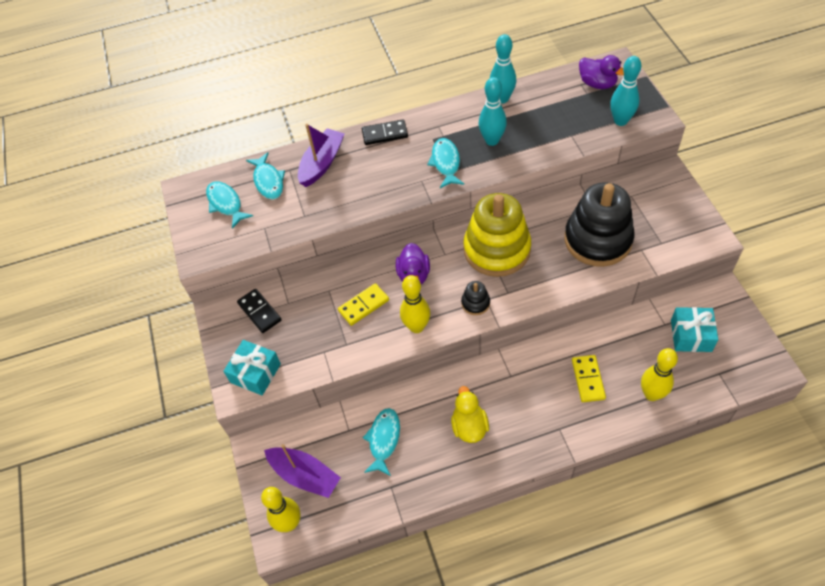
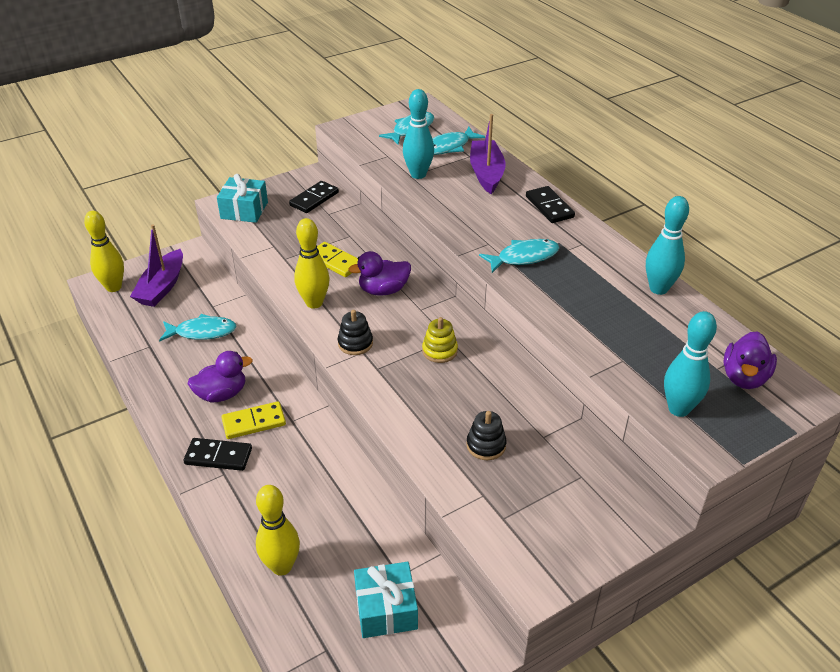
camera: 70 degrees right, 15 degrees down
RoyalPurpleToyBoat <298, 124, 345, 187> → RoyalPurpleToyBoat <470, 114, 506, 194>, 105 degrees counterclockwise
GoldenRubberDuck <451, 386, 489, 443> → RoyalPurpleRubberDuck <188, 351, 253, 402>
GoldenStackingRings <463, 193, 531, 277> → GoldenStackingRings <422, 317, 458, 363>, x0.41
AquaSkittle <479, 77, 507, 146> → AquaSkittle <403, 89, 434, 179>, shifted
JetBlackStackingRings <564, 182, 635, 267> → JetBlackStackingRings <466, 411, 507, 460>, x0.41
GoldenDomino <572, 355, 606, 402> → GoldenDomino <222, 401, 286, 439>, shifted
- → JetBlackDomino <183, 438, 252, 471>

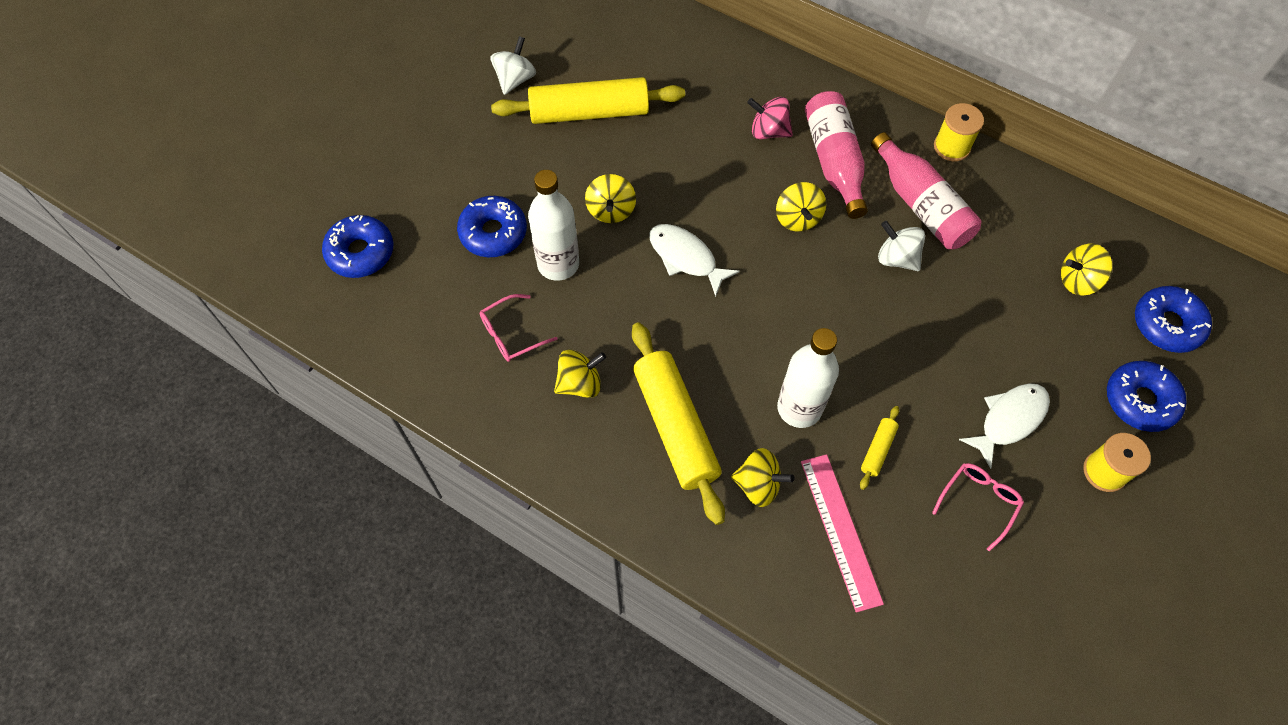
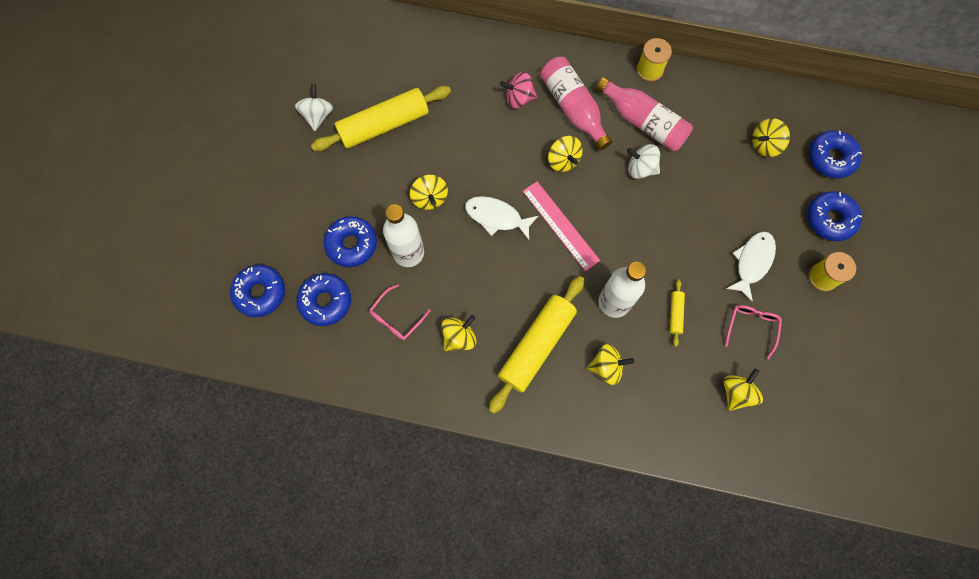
camera: 20 degrees left, 10 degrees up
GoldenDoughRoller <632, 322, 725, 525> → GoldenDoughRoller <489, 276, 585, 414>, 75 degrees clockwise
PinkMeasuringStick <801, 454, 884, 613> → PinkMeasuringStick <522, 181, 600, 271>, shifted
- → BlueGlazedDonut <296, 273, 351, 326>
- → GoldenSpinningTop <724, 369, 763, 411>

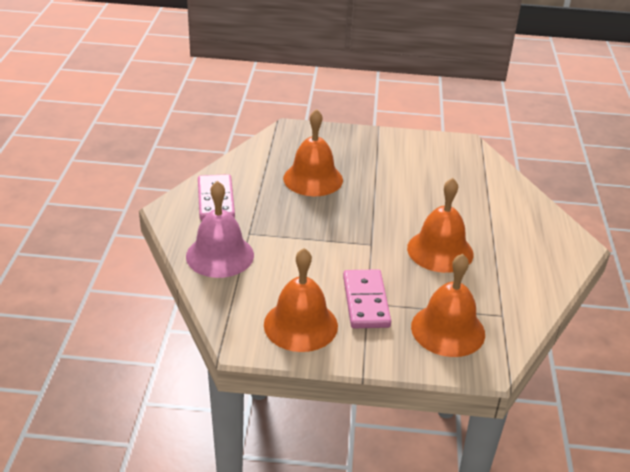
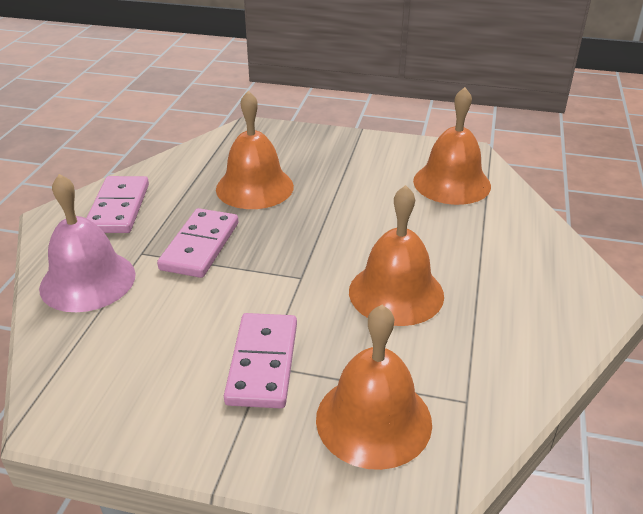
camera: 10 degrees right, 0 degrees up
BrightOrangeHandBell <264, 248, 338, 352> → BrightOrangeHandBell <413, 87, 491, 205>, shifted
- → PinkDomino <157, 208, 238, 278>

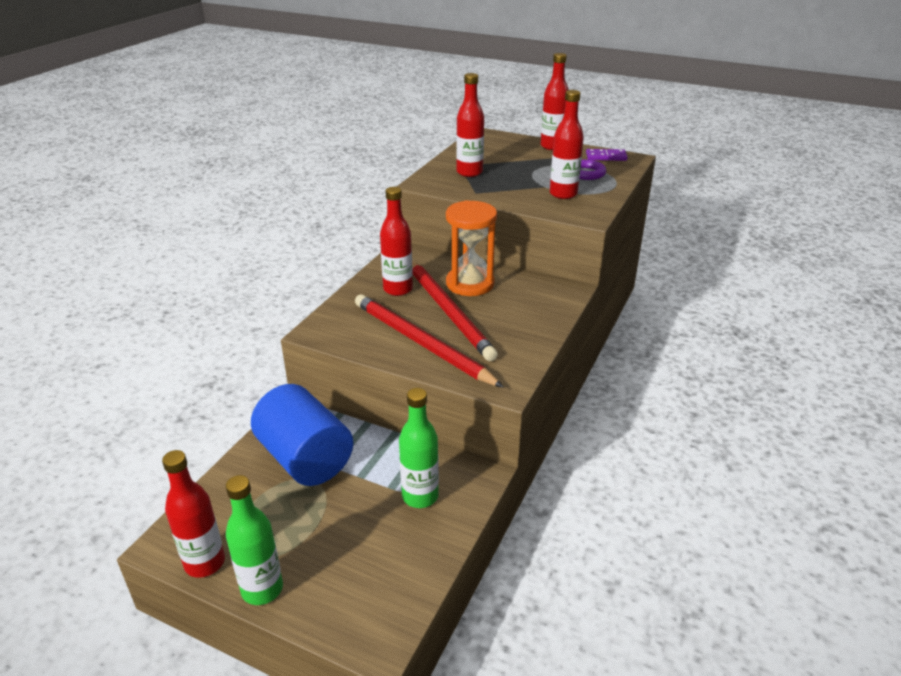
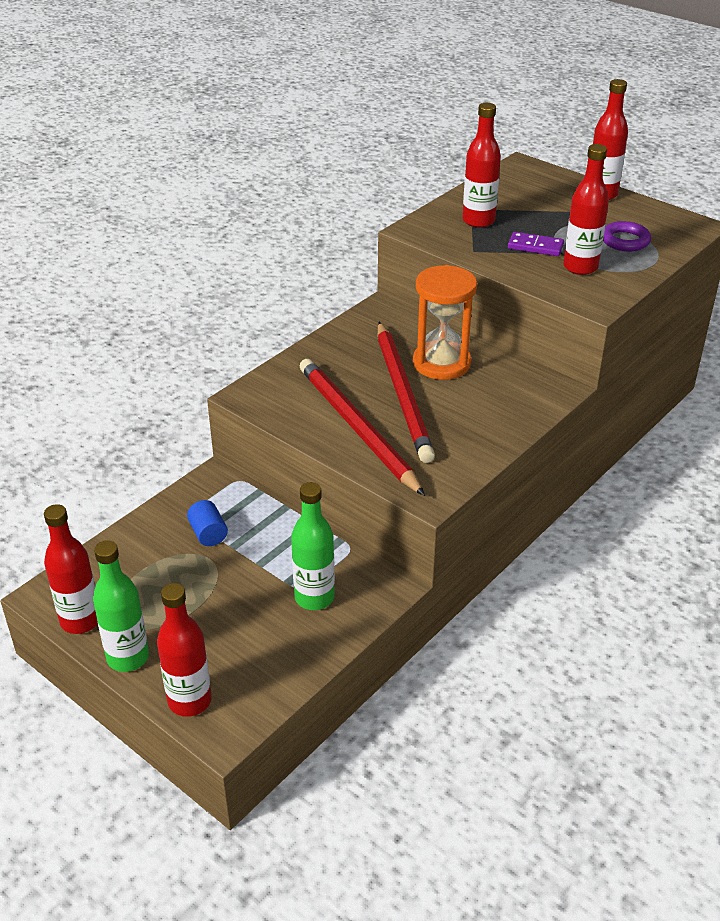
camera: 15 degrees right, 5 degrees up
BlueSolidCylinder <251, 384, 353, 486> → BlueSolidCylinder <187, 500, 228, 546>, x0.41
RedDrinkBottle <380, 187, 413, 296> → RedDrinkBottle <157, 583, 212, 717>, shifted
RoyalPurpleDomino <586, 149, 628, 161> → RoyalPurpleDomino <508, 232, 564, 256>, shifted

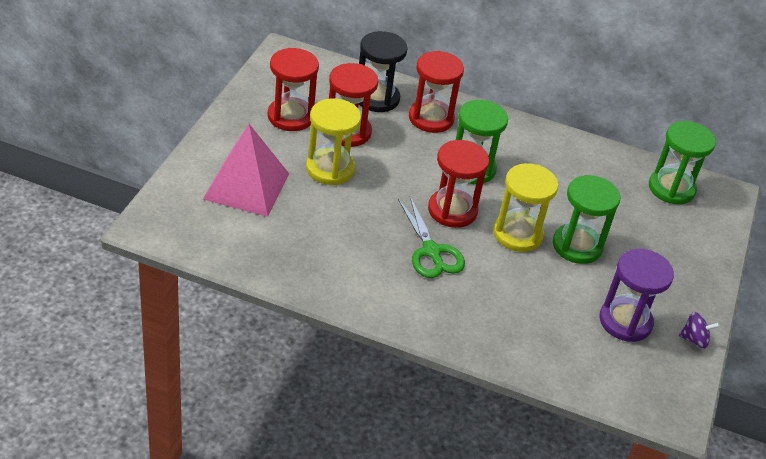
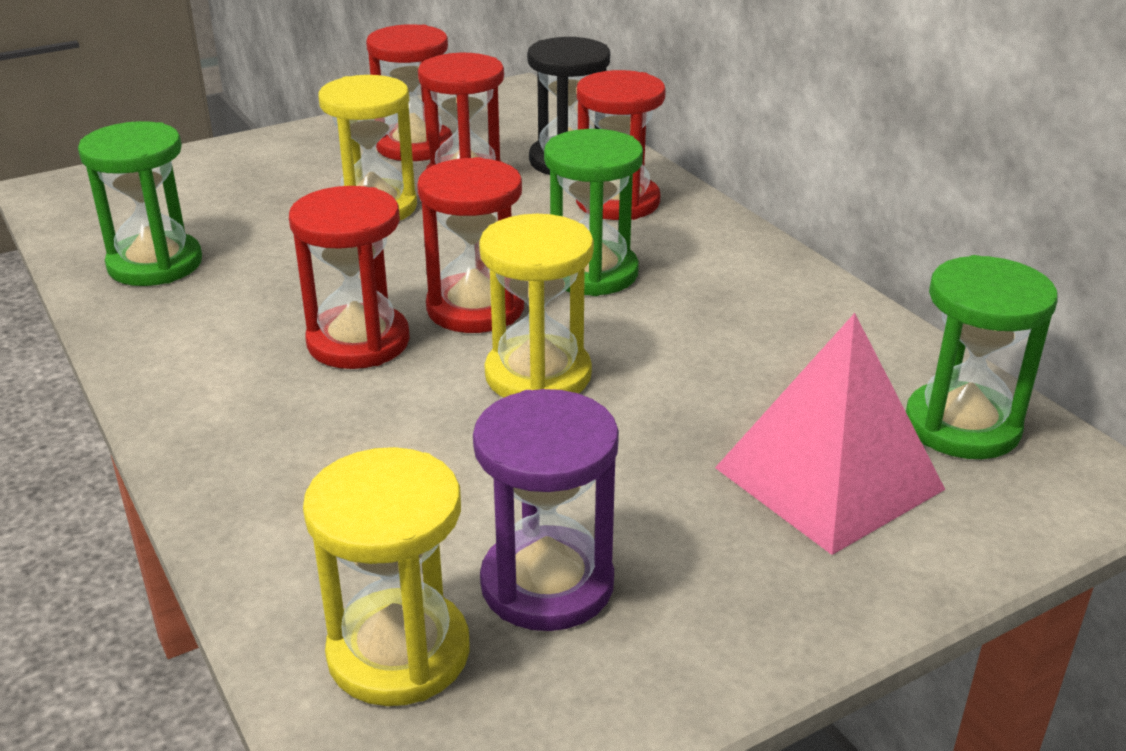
camera: 45 degrees right, 10 degrees down
PinkPyramid <203, 124, 289, 217> → PinkPyramid <715, 313, 946, 555>, shifted
GreenPairOfScissors <398, 197, 465, 278> → RedSandglass <289, 186, 410, 369>
GreenSandglass <553, 175, 620, 264> → GreenSandglass <78, 121, 202, 286>, shifted
RoyalPurpleSpinningTop <679, 312, 720, 348> → -
- → GoldenSandglass <303, 447, 470, 706>

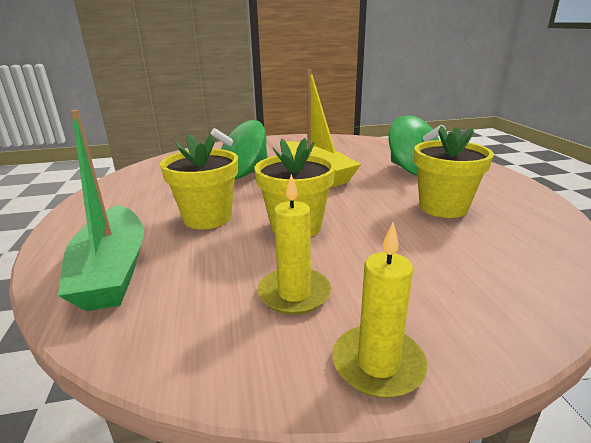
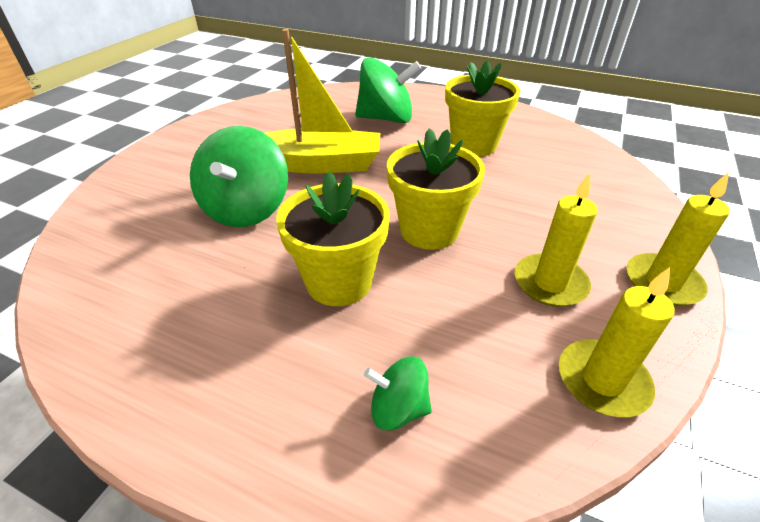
camera: 55 degrees left, 15 degrees up
GreenToyBoat <58, 110, 144, 311> → GreenSpinningTop <364, 357, 432, 431>
- → GoldenPillarCandle <559, 267, 675, 417>

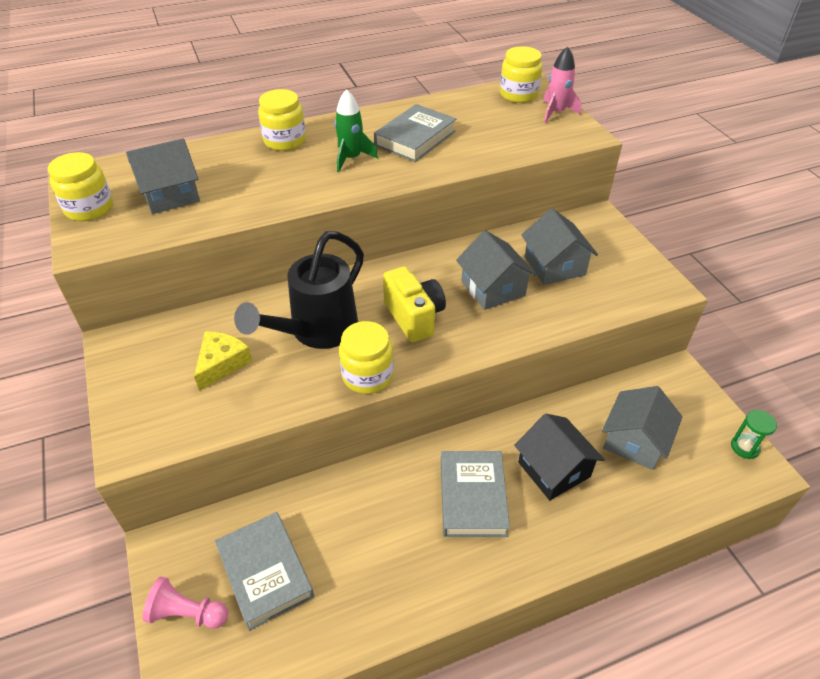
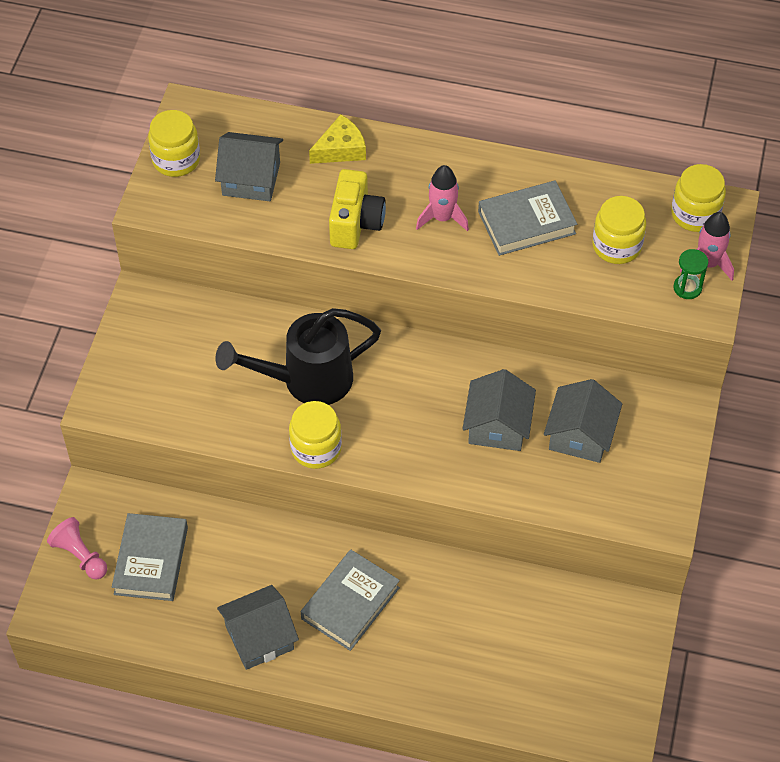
camera: 35 degrees right, 10 degrees up
GoldenCheeseWedge <194, 331, 252, 391> → GoldenCheeseWedge <309, 114, 366, 164>, shifted
GoldenJamJar <258, 89, 306, 151> → GoldenJamJar <592, 196, 646, 264>, shifted
GreenSpaceship <335, 89, 378, 172> → PinkSpaceship <416, 165, 469, 231>
GoldenPhotoCamera <383, 266, 446, 343> → GoldenPhotoCamera <329, 169, 386, 249>, shifted
JetBlackCottage <514, 414, 605, 500> → -
GrayCottage <602, 386, 682, 470> → GrayCottage <217, 585, 299, 670>, shifted
GreenSandglass <731, 410, 777, 459> → GreenSandglass <673, 249, 708, 299>, shifted

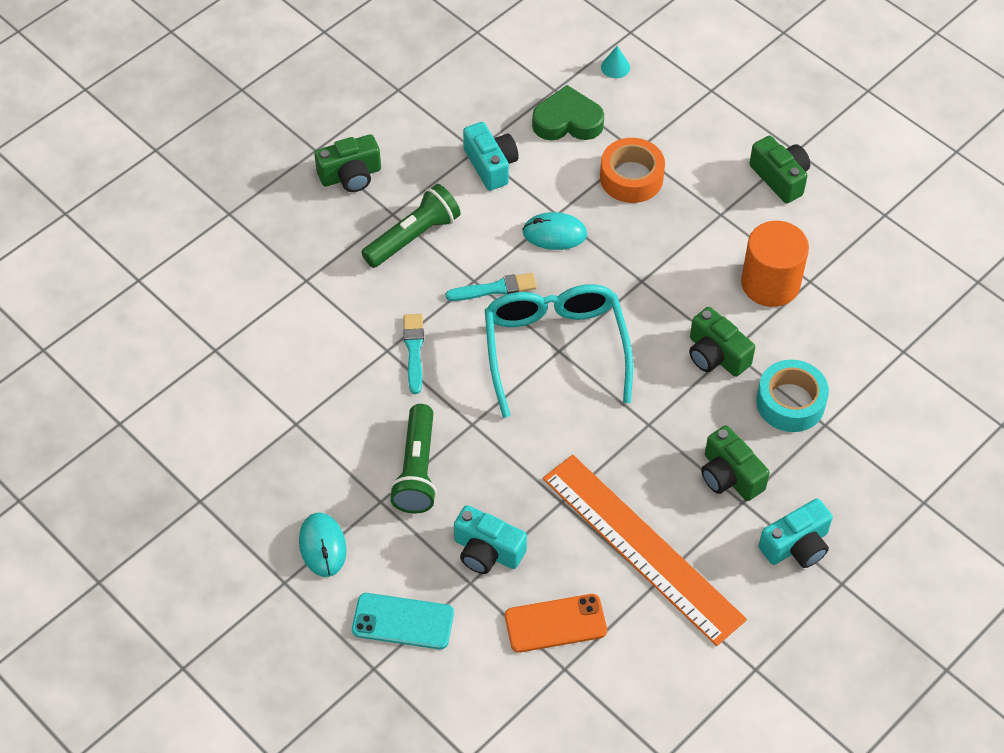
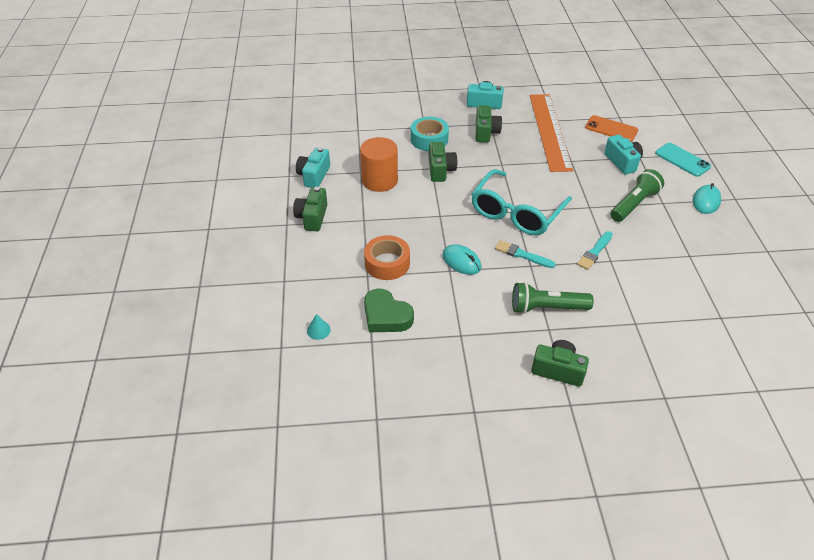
camera: 140 degrees left, 10 degrees down
AquaPhotoCamera <463, 122, 519, 191> → AquaPhotoCamera <296, 147, 330, 188>, shifted

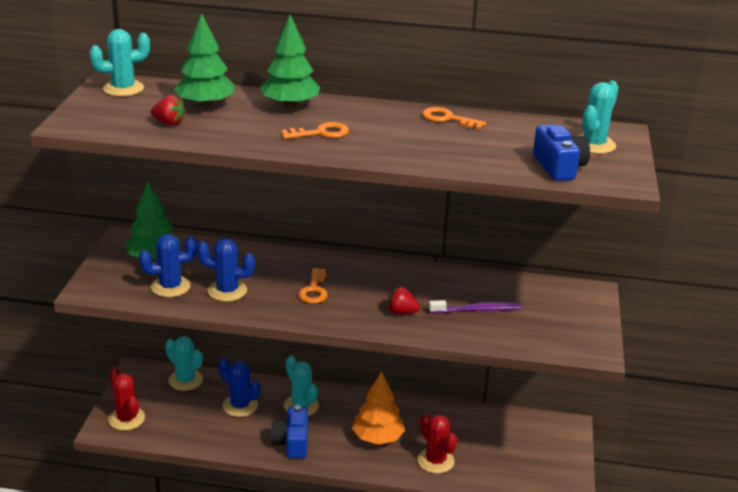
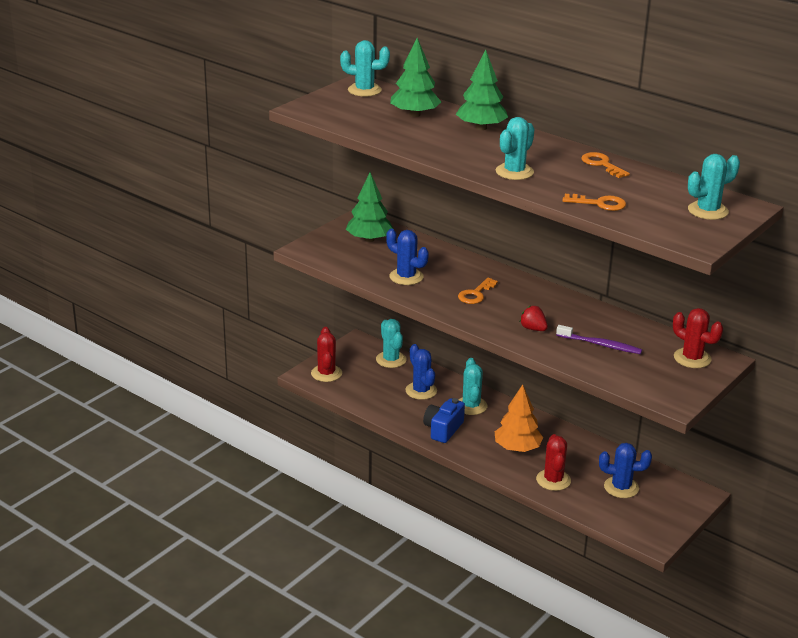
camera: 30 degrees right, 0 degrees up
BlueSaguaroCactus <139, 234, 197, 297> → BlueSaguaroCactus <599, 443, 652, 498>, shifted
RedStrawberry <151, 95, 186, 126> → -
BrightOrangeDoorKey <281, 122, 349, 139> → BrightOrangeDoorKey <563, 194, 626, 211>, shifted
BluePhotoCamera <533, 124, 590, 181> → -
- → AquaSaguaroCactus <496, 117, 534, 180>
- → RedSaguaroCactus <673, 308, 723, 368>

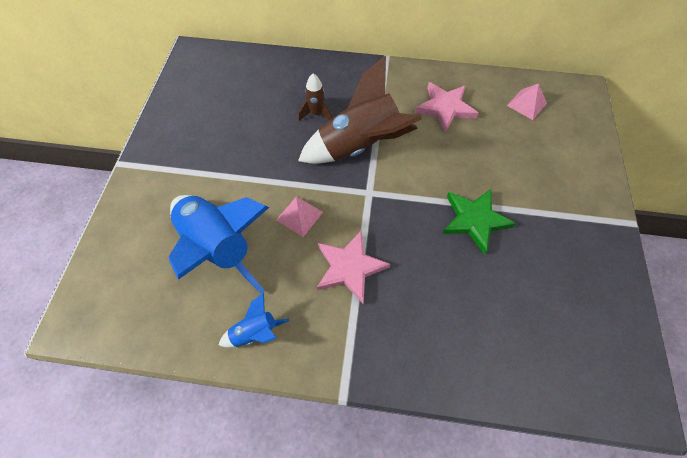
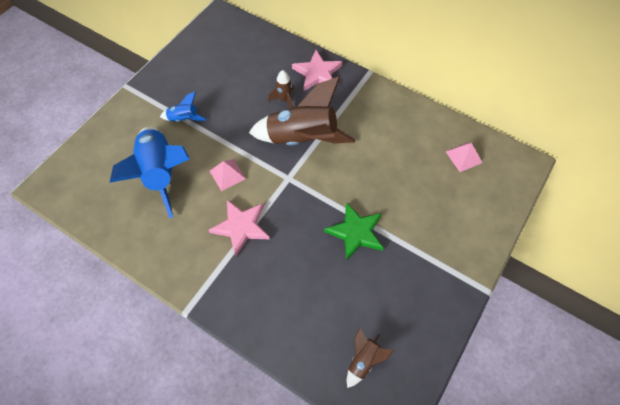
camera: 25 degrees right, 0 degrees up
BlueSpaceship <219, 293, 290, 348> → BlueSpaceship <160, 92, 207, 122>, shifted
PinkStar <415, 82, 479, 132> → PinkStar <292, 50, 343, 91>, shifted
- → RussetSpaceship <347, 327, 394, 388>

